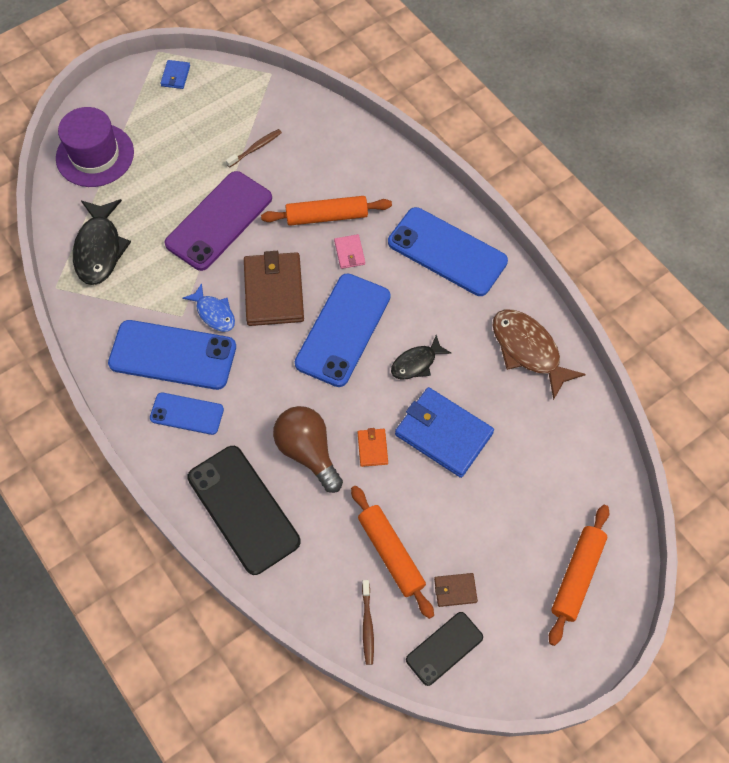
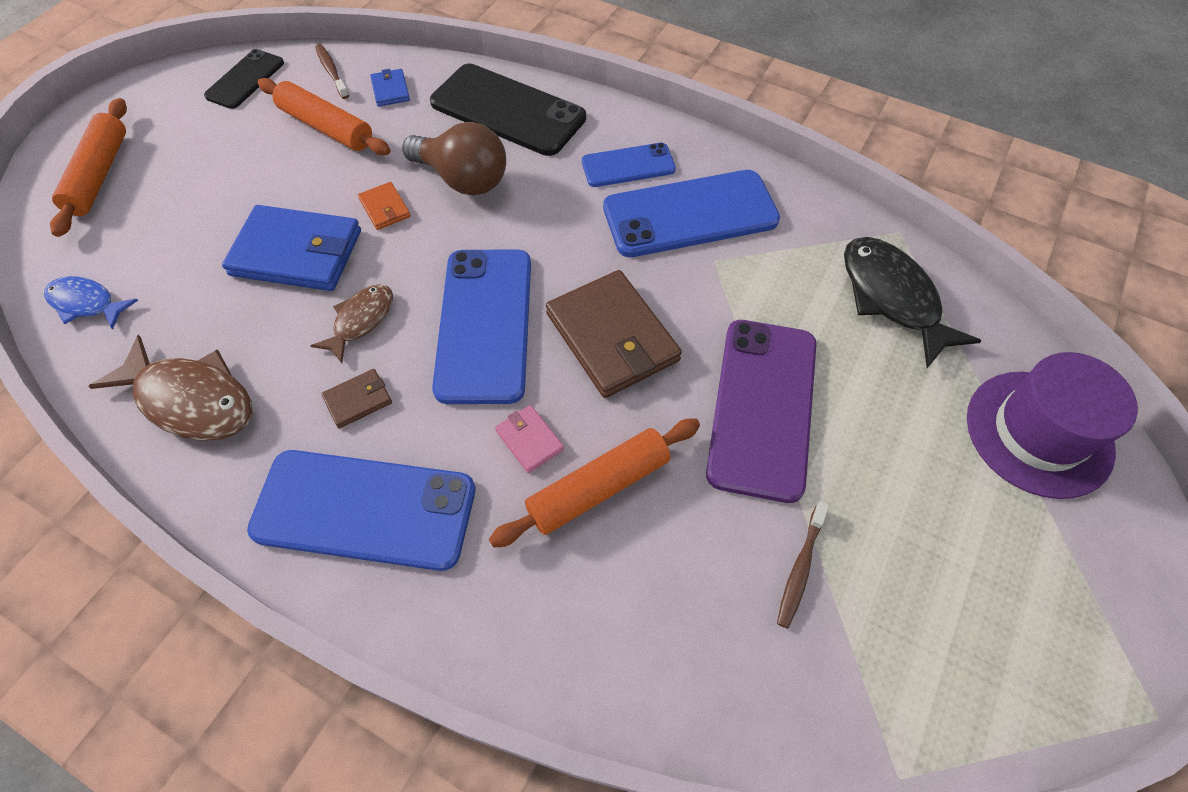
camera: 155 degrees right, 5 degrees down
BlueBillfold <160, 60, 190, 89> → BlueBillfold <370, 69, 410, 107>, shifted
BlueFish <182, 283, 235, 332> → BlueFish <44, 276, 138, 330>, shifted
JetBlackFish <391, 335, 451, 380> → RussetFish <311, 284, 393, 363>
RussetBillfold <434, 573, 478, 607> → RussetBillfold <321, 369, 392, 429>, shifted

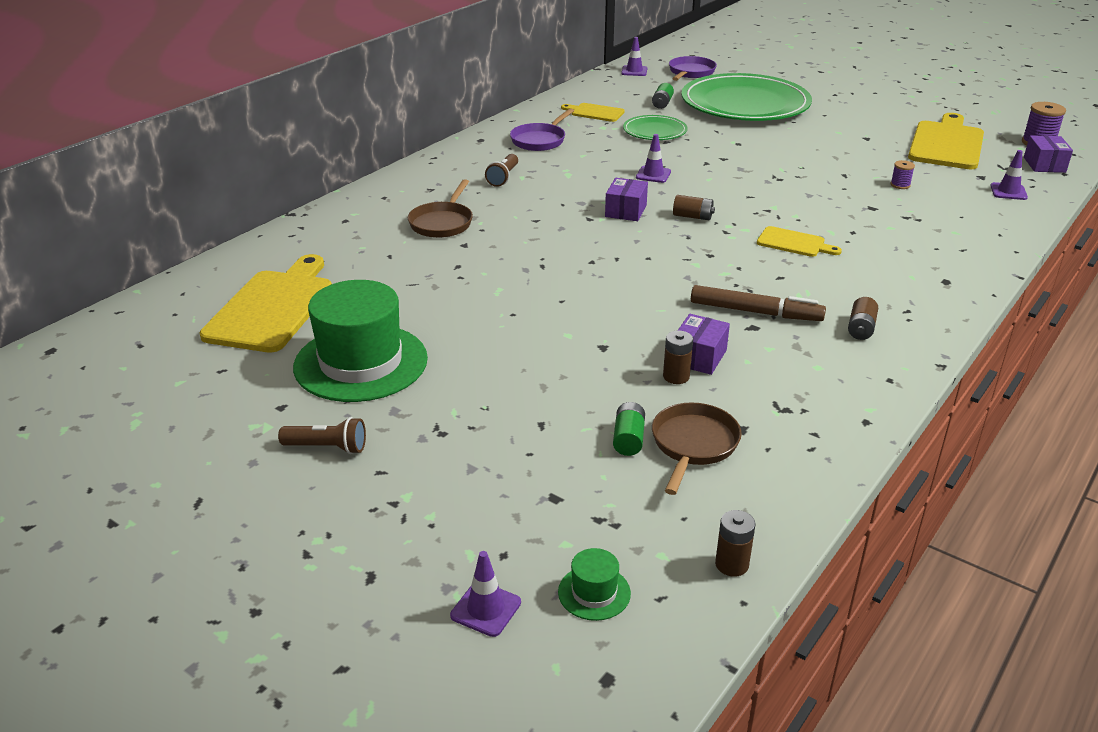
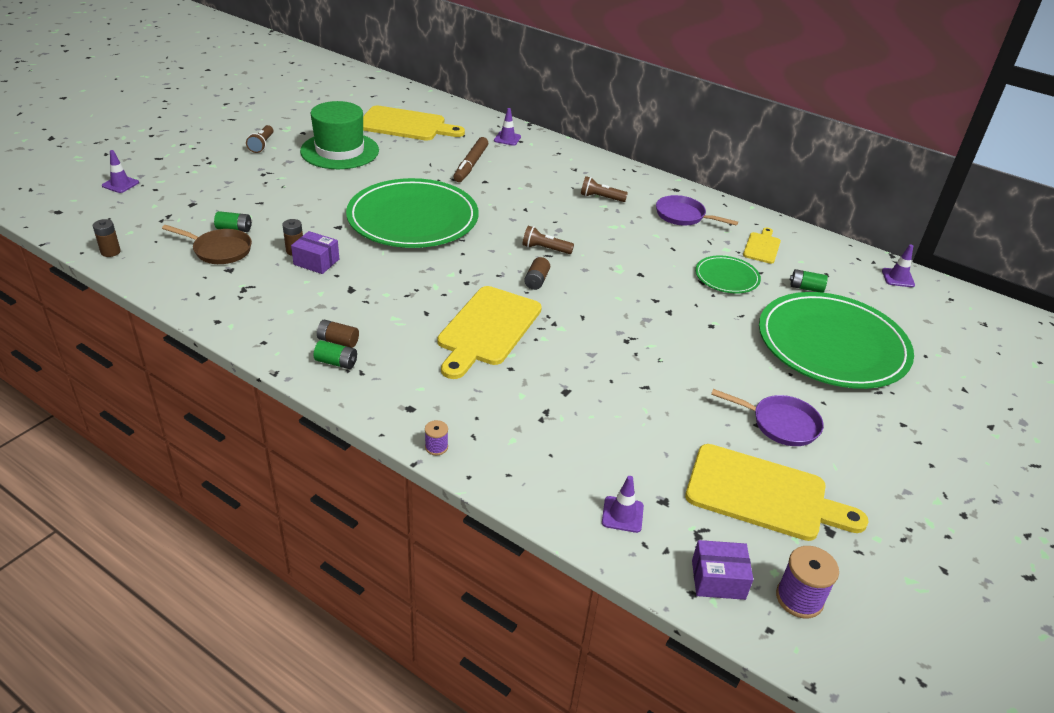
camera: 85 degrees right, 5 degrees up
RussetFryingPan <408, 179, 473, 238> → -
GreenTopHat <558, 548, 631, 621> → -
RoyalPurpleBox <605, 178, 648, 221> → RussetFlashlight <522, 226, 574, 254>
RoyalPurpleTrafficCone <636, 134, 671, 183> → RoyalPurpleTrafficCone <494, 108, 521, 146>, shifted
RoyalPurpleFryingPan <669, 56, 717, 81> → RoyalPurpleFryingPan <711, 389, 824, 446>, shifted
RussetMarker <691, 285, 826, 321> → RussetMarker <454, 137, 489, 182>, shifted
GoldenChoppingBoard <757, 226, 842, 257> → GoldenChoppingBoard <437, 286, 542, 379>, x1.95
RoyalPurpleBobbin <890, 160, 915, 189> → RoyalPurpleBobbin <425, 420, 448, 455>, shifted
- → GreenBattery <314, 340, 357, 369>
- → GreenFlatDish <346, 178, 479, 248>

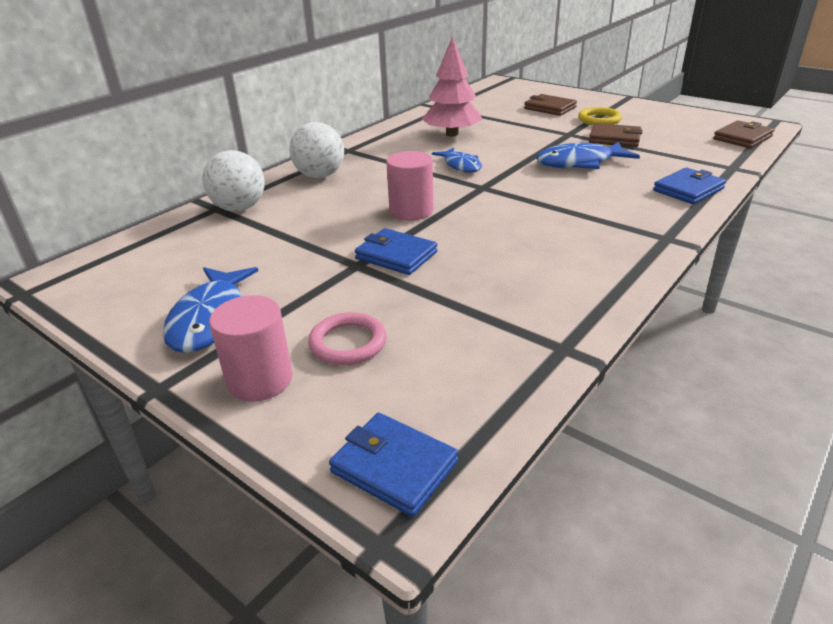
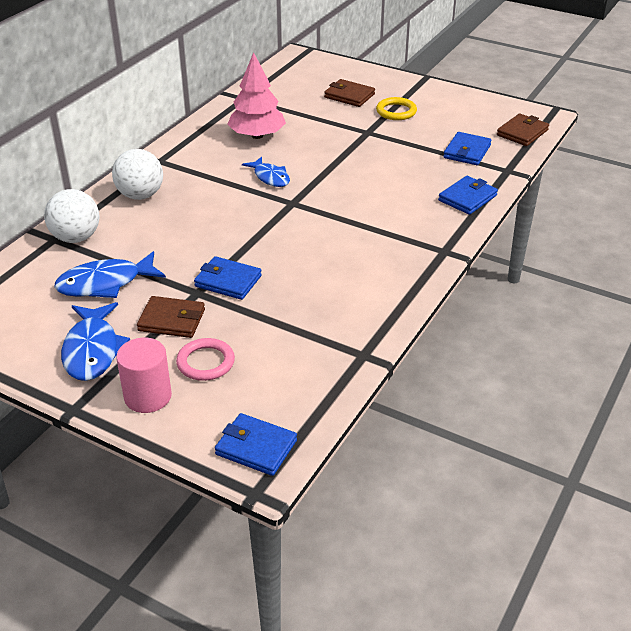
camera: 10 degrees left, 5 degrees up
PinkSolidCylinder <386, 151, 433, 221> → -
BlueFish <536, 142, 640, 169> → BlueFish <54, 251, 166, 298>, shifted
RussetBillfold <589, 123, 643, 147> → RussetBillfold <137, 296, 205, 338>, shifted
- → BlueBillfold <443, 132, 492, 165>

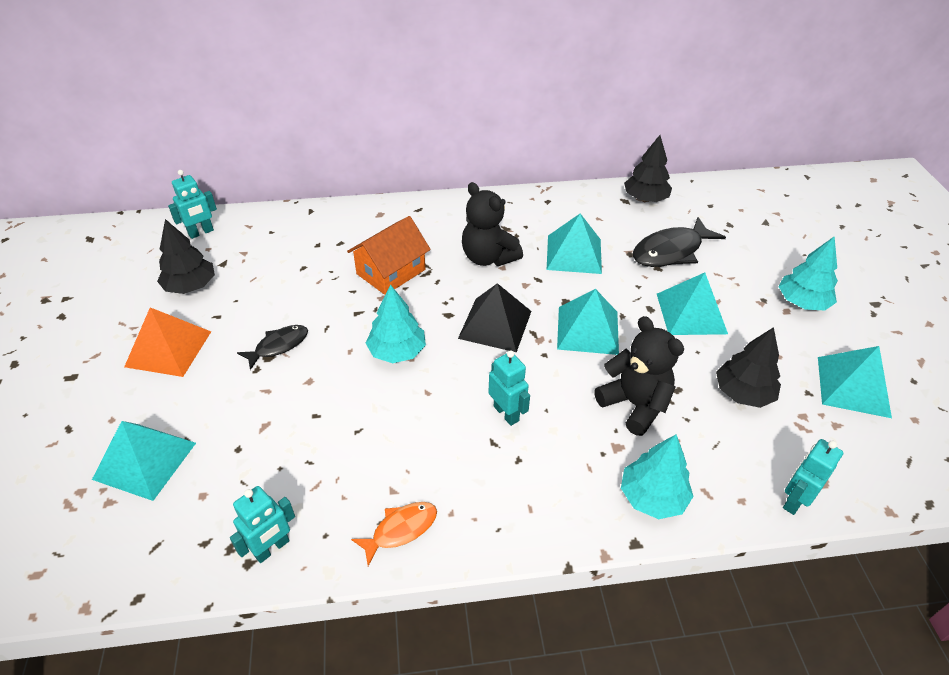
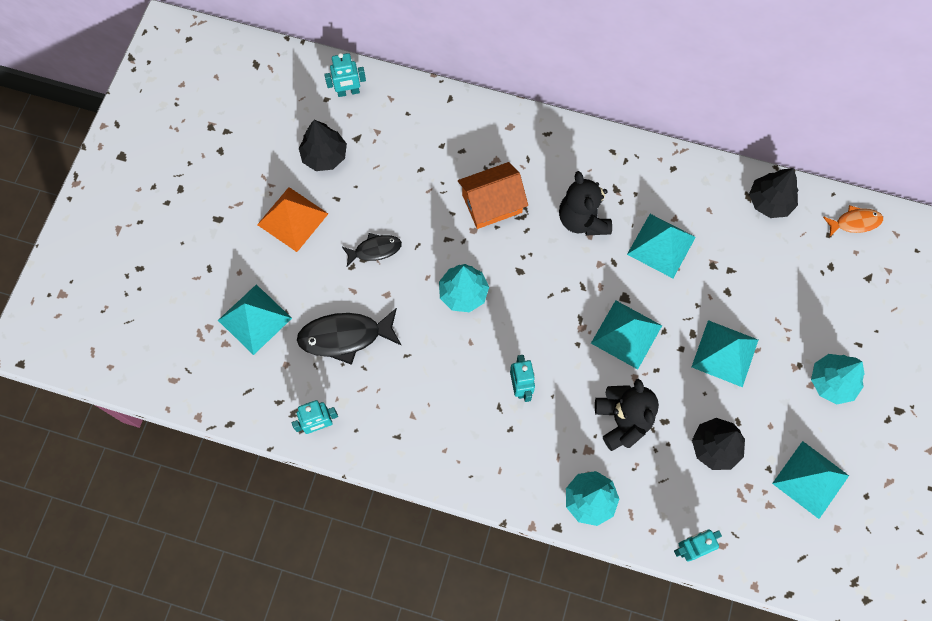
camera: 25 degrees right, 25 degrees up
BrightOrangeFish <351, 502, 437, 566> → BrightOrangeFish <823, 205, 883, 236>, shifted
JetBlackPyramid <458, 283, 531, 353> → -
JetBlackFish <633, 217, 726, 267> → JetBlackFish <297, 308, 402, 365>, shifted

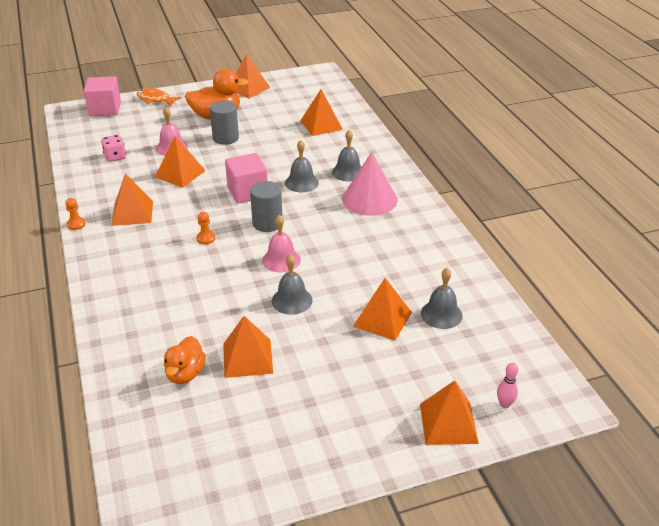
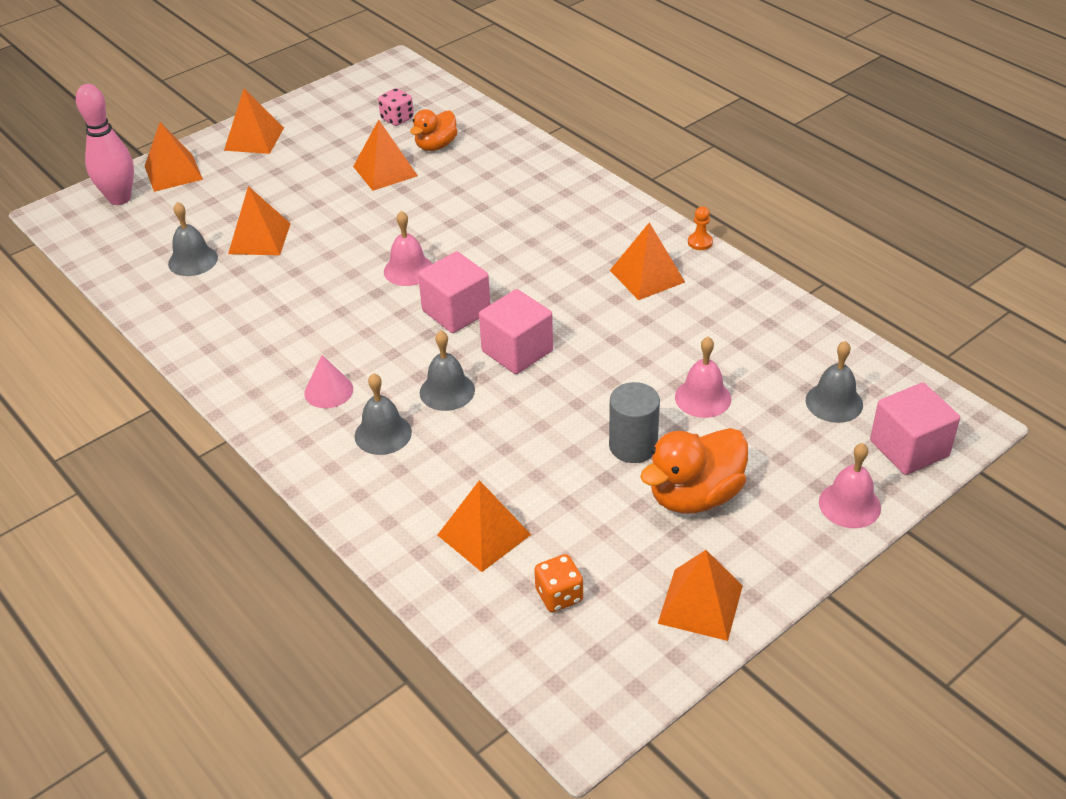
camera: 160 degrees right, 5 degrees up
PinkDice <101, 135, 126, 162> → PinkDice <378, 88, 414, 126>, shifted
BrightOrangeFish <137, 88, 182, 107> → PinkHandBell <819, 443, 881, 528>
BrightOrangePyramid <155, 136, 206, 188> → BrightOrangePyramid <224, 89, 284, 154>, shifted
BrightOrangeRubberDuck <164, 336, 206, 384> → BrightOrangeRubberDuck <410, 109, 458, 151>, 135 degrees counterclockwise
BrightOrangePawn <196, 212, 215, 244> → -
GraySolidCylinder <250, 181, 283, 232> → PinkSolidCube <418, 251, 491, 333>
GrayHandBell <272, 254, 313, 315> → GrayHandBell <806, 341, 863, 423>, shifted
PinkCone <342, 152, 398, 216> → PinkCone <304, 355, 353, 408>, x0.56
PinkSkittle <497, 363, 518, 408> → PinkSkittle <76, 84, 134, 205>, x2.24
- → BrightOrangeDice <534, 554, 583, 612>

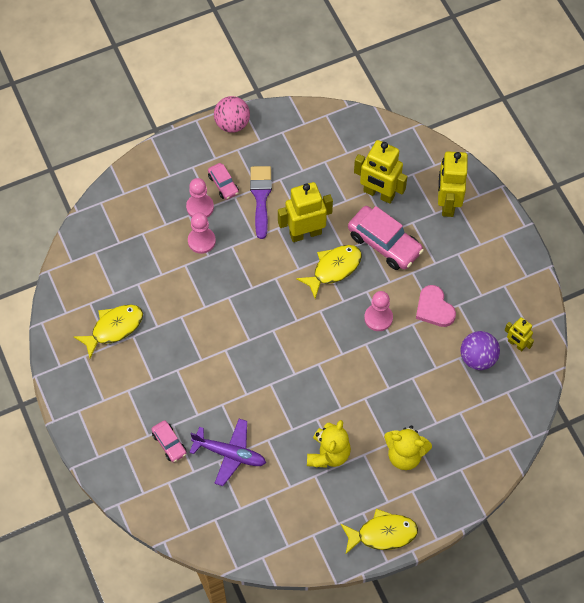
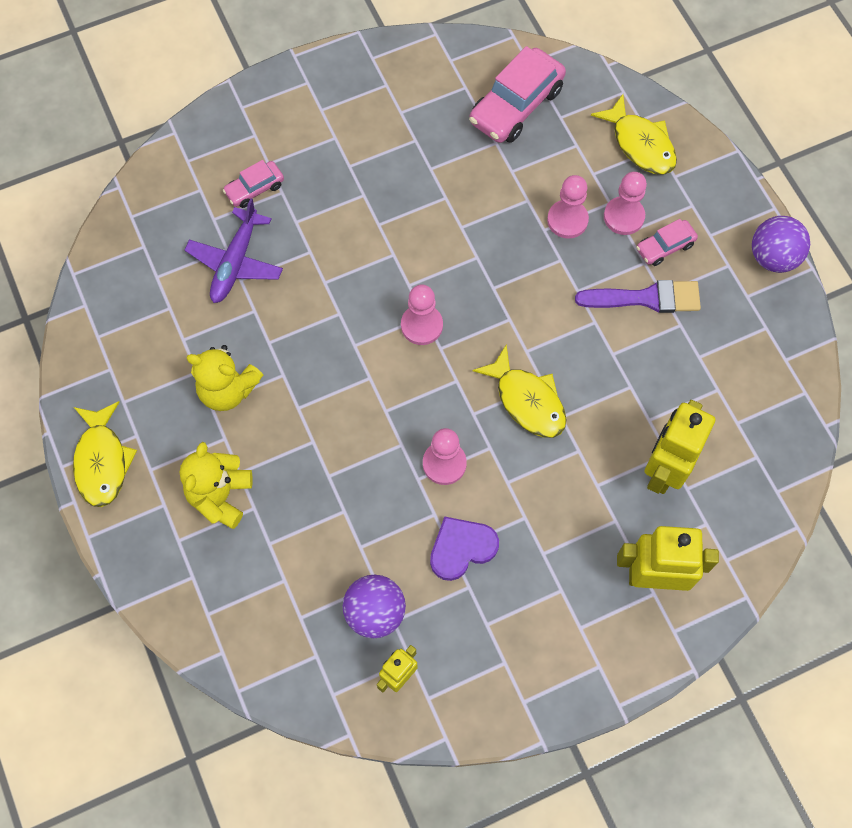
camera: 90 degrees right, 5 degrees up
GoldenFish <74, 305, 143, 358> → GoldenFish <591, 94, 677, 175>, shifted
PinkPlayBall <214, 96, 250, 133> → RoyalPurplePlayBall <752, 216, 810, 273>
GoldenRobot <278, 182, 333, 242> → -
PinkAutomobile <348, 206, 424, 270> → PinkAutomobile <469, 46, 566, 143>, shifted
PinkHeartShape <416, 285, 456, 327> → RoyalPurpleHeartShape <430, 516, 499, 581>
- → PinkPawn <401, 284, 443, 345>

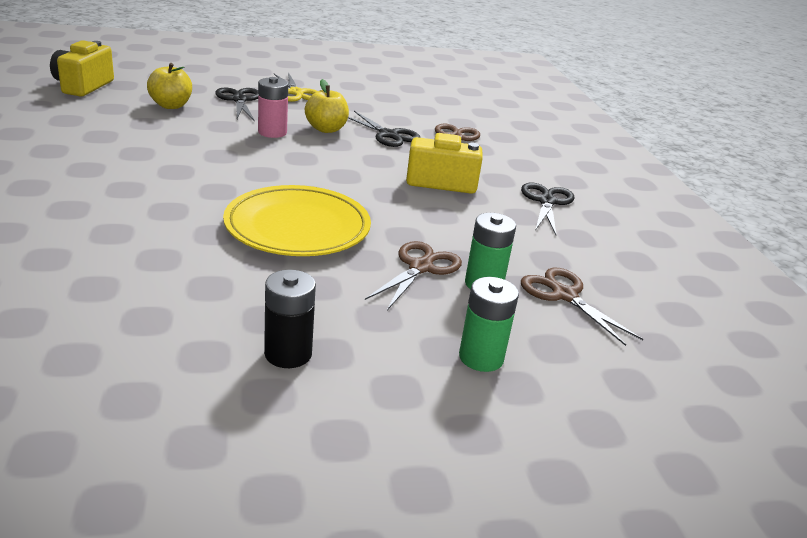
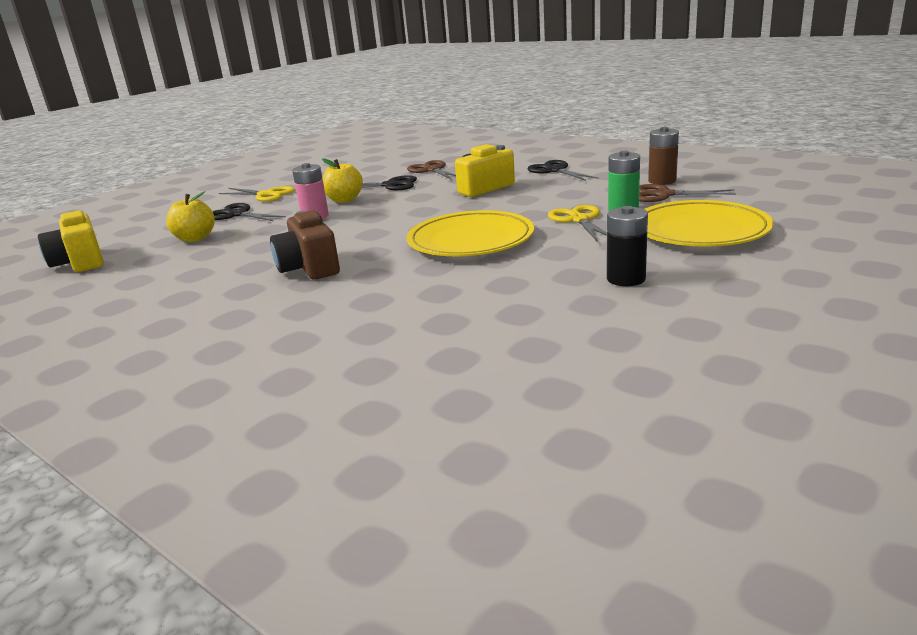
camera: 35 degrees left, 5 degrees down
RussetPairOfScissors <365, 241, 462, 310> → GoldenPairOfScissors <548, 205, 607, 241>
GreenBattery <459, 277, 519, 372> → GoldenFlatDish <644, 200, 774, 247>
- → RussetPhotoCamera <270, 210, 340, 280>
- → RussetBattery <648, 127, 679, 185>

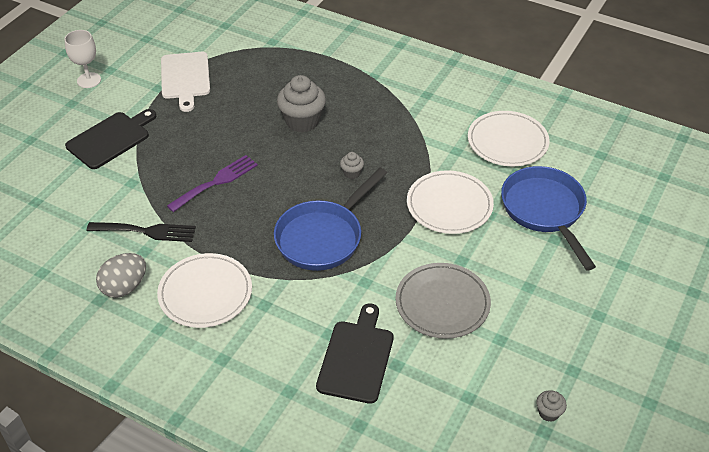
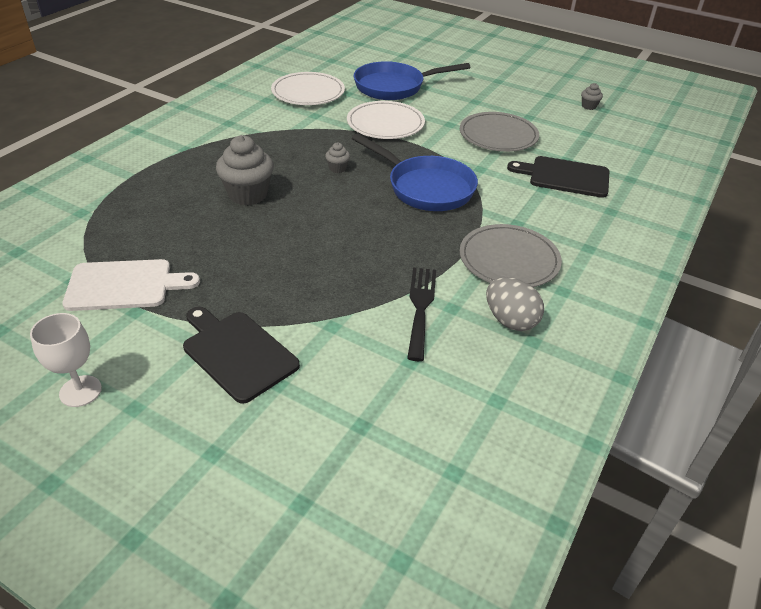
camera: 90 degrees left, 5 degrees down
PureWhiteFlatDish <157, 253, 252, 328> → GrayFlatDish <460, 224, 562, 287>
RoyalPurpleDinnerFork <167, 155, 258, 212> → -

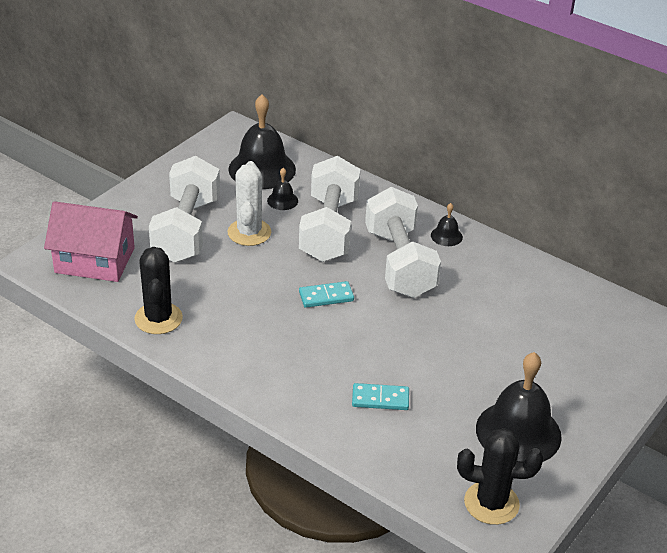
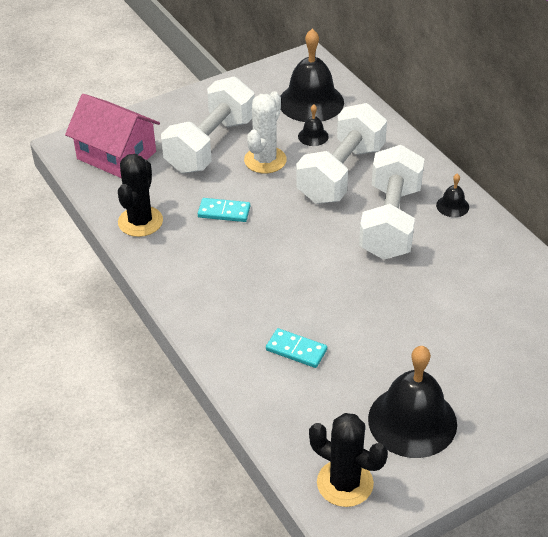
camera: 25 degrees right, 5 degrees up
AquaDomino <299, 281, 354, 308> → AquaDomino <198, 198, 250, 222>, shifted

